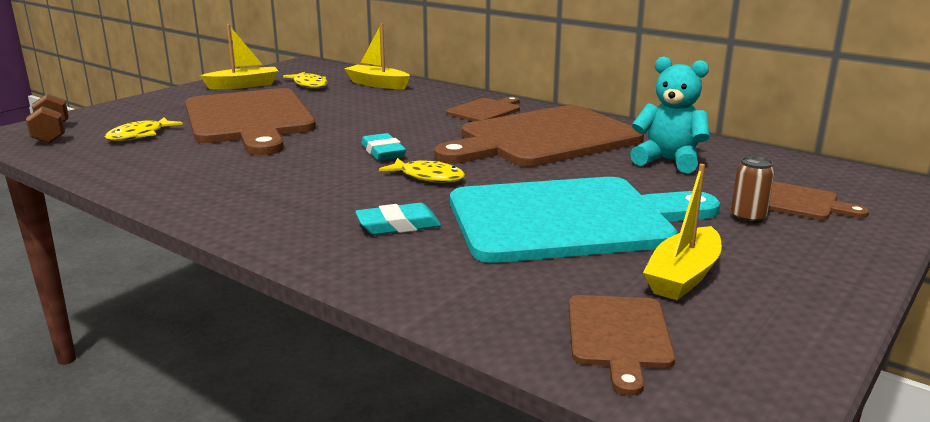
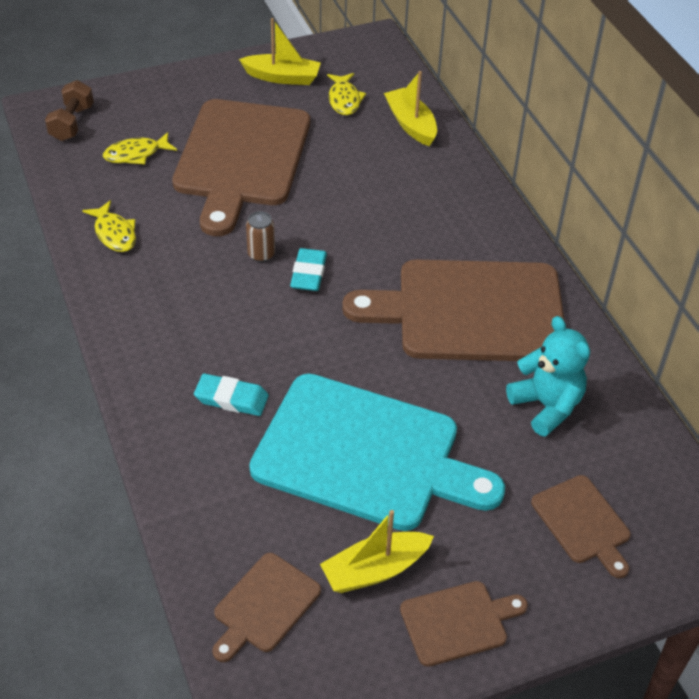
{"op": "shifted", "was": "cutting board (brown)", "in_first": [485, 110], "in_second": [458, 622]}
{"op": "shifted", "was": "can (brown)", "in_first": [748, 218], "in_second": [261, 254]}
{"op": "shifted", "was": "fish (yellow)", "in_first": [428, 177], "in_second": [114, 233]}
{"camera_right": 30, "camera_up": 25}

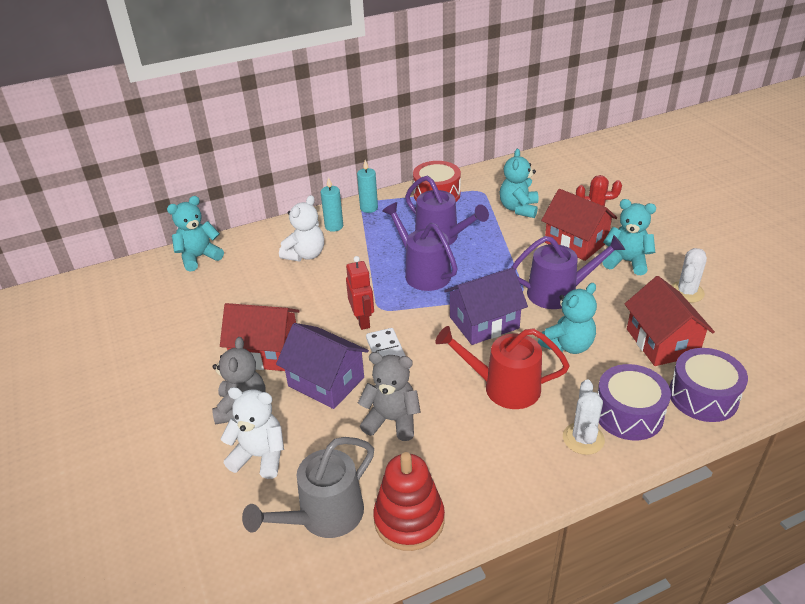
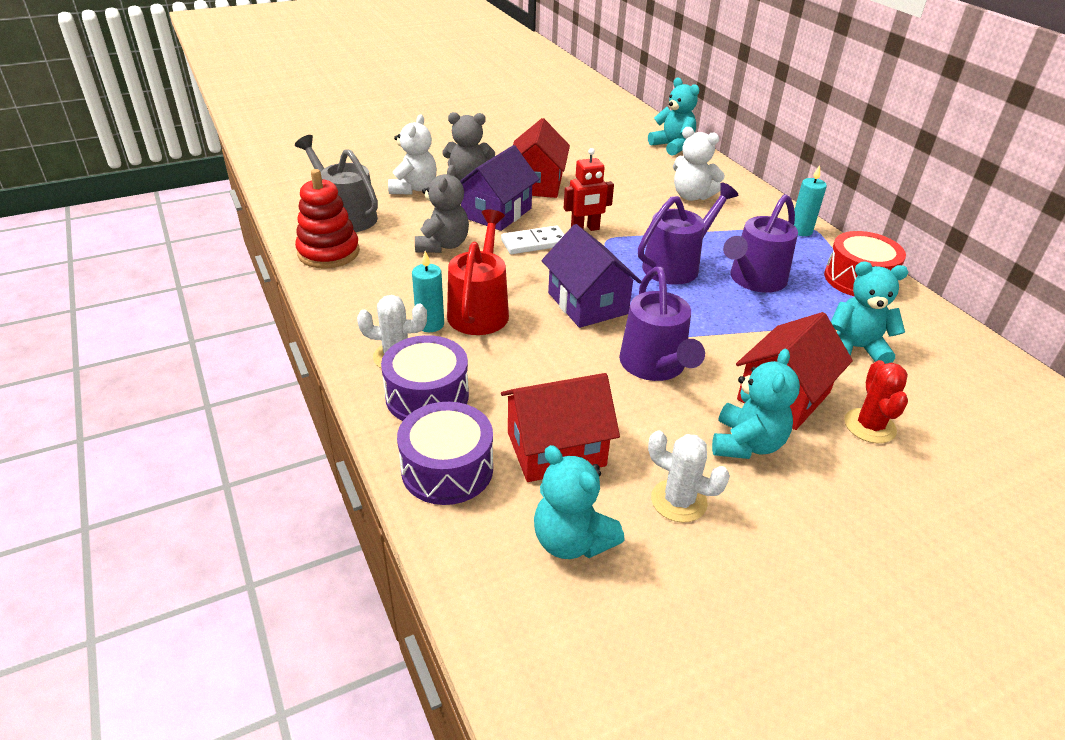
{"op": "shifted", "was": "candle (turquoise)", "in_first": [334, 226], "in_second": [430, 324]}
{"op": "shifted", "was": "teddy bear (turquoise)", "in_first": [568, 345], "in_second": [572, 541]}
{"camera_right": 85, "camera_up": 0}

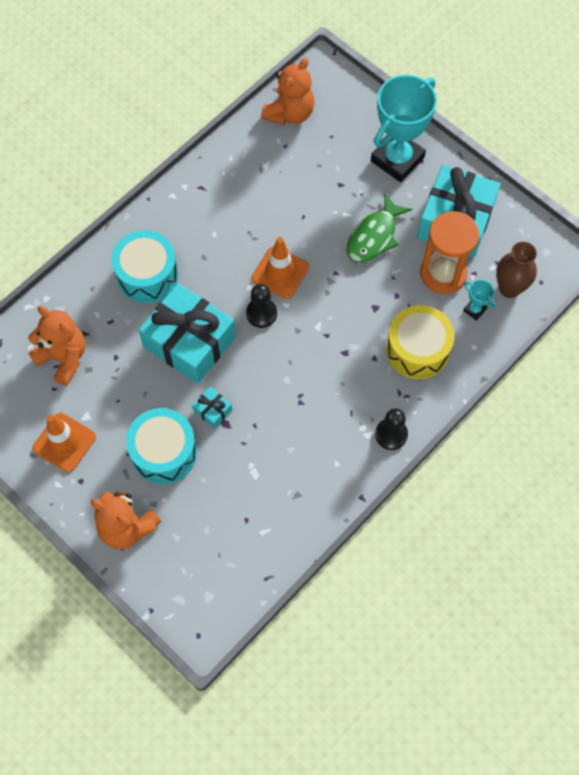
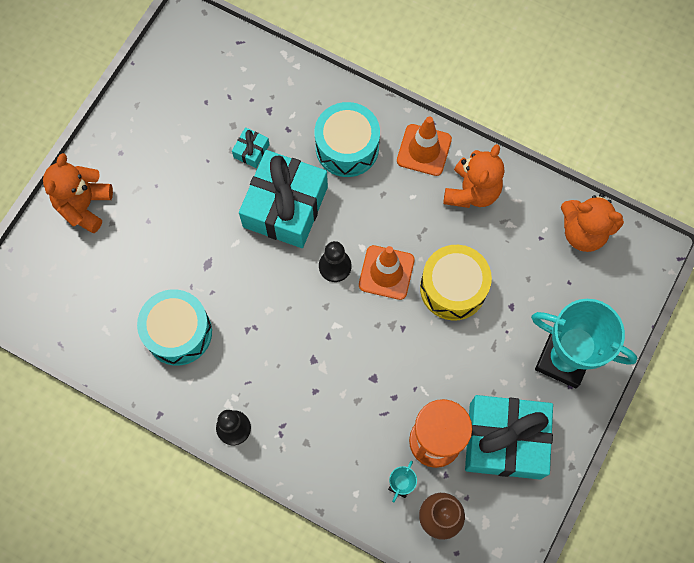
{"op": "gone", "was": "fish (green)", "in_first": [374, 236]}
{"op": "shifted", "was": "drum (yellow)", "in_first": [417, 350], "in_second": [453, 288]}
{"op": "shifted", "was": "teddy bear (orange)", "in_first": [63, 357], "in_second": [471, 191]}
{"op": "shifted", "was": "gift (turquoise)", "in_first": [212, 410], "in_second": [251, 151]}
{"op": "shifted", "was": "drum (turquoise)", "in_first": [164, 452], "in_second": [178, 332]}
{"op": "shifted", "was": "traffic cone (orange)", "in_first": [64, 442], "in_second": [424, 150]}
{"camera_right": 75, "camera_up": 5}

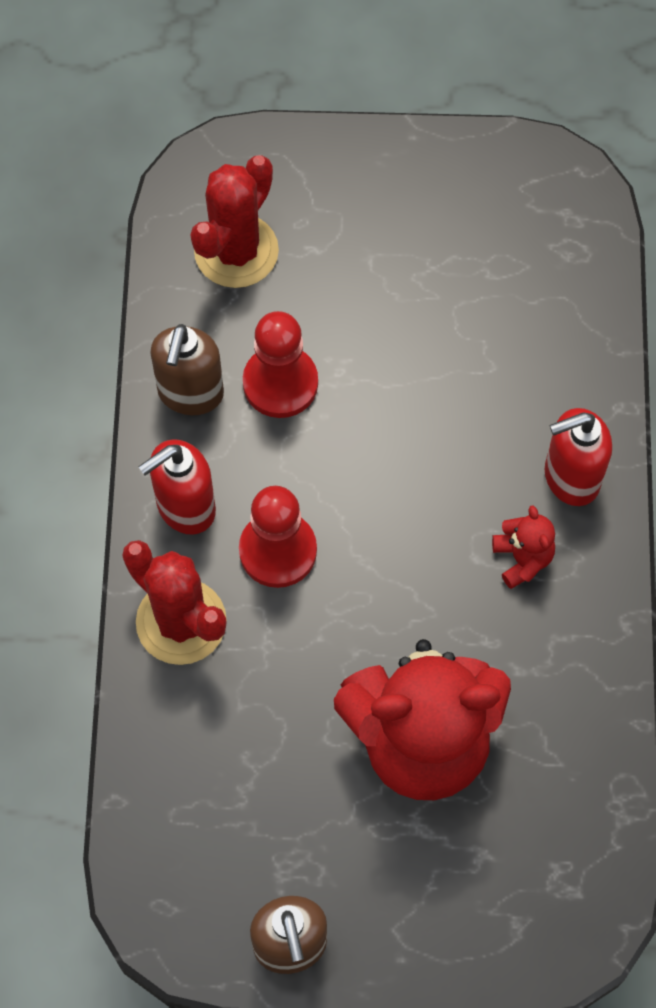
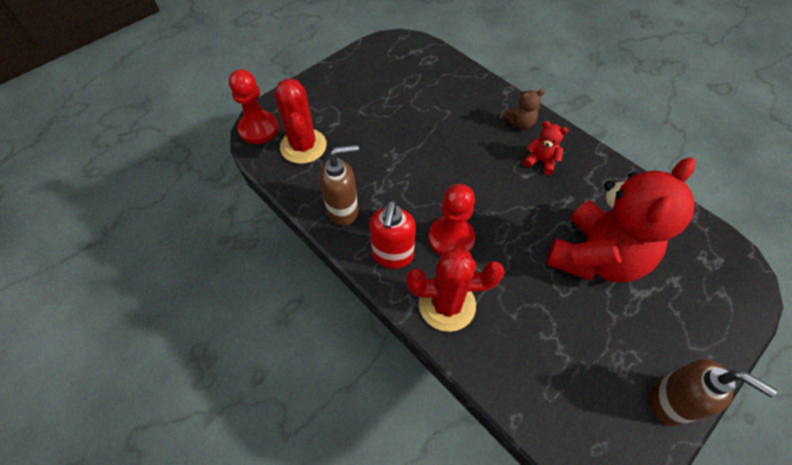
{"op": "shifted", "was": "pawn (red)", "in_first": [280, 383], "in_second": [259, 129]}
{"op": "rotated", "was": "soap dispenser (brown)", "in_first": [190, 394], "in_second": [343, 210], "clockwise": -75}
{"op": "swapped", "was": "soap dispenser (red)", "now": "teddy bear (brown)", "in_first": [570, 478], "in_second": [520, 123]}
{"camera_right": -45, "camera_up": -10}

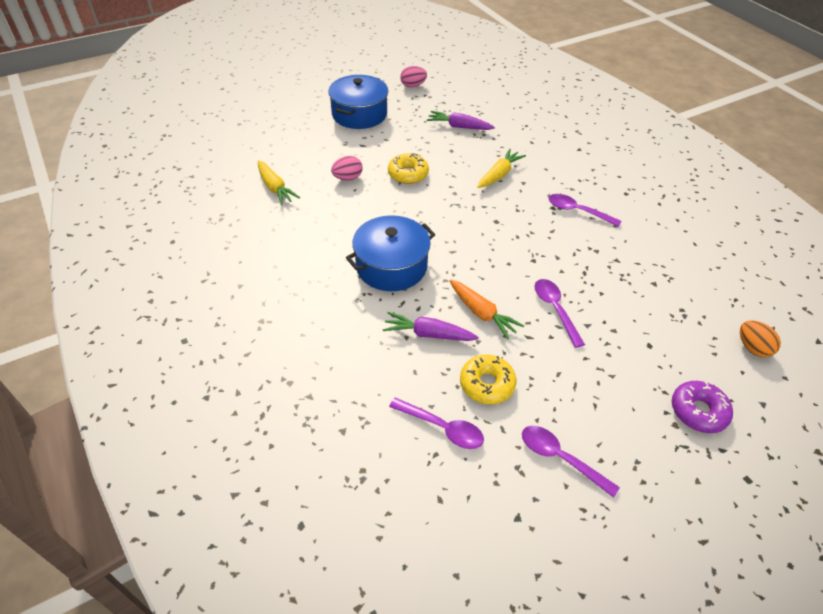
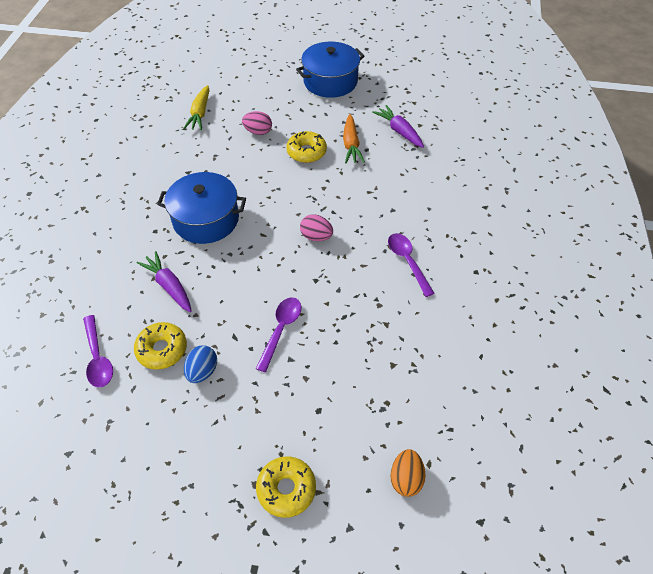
{"op": "shifted", "was": "egg (pink)", "in_first": [413, 86], "in_second": [316, 237]}
{"op": "gone", "was": "carrot (yellow)", "in_first": [499, 174]}
{"op": "shifted", "was": "carrot (orange)", "in_first": [482, 313], "in_second": [351, 144]}
{"op": "repainted", "was": "donut (purple)", "now": "donut (yellow)", "in_first": [698, 411], "in_second": [286, 489]}
{"op": "gone", "was": "spoon (purple)", "in_first": [560, 458]}
{"op": "new", "now": "egg (blue)", "in_second": [202, 371]}
{"camera_right": 40, "camera_up": 5}

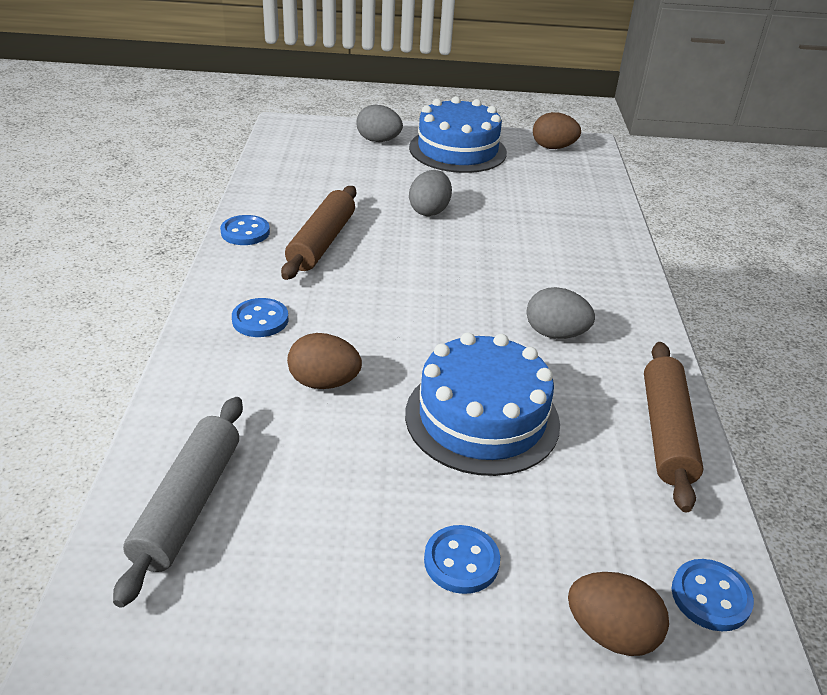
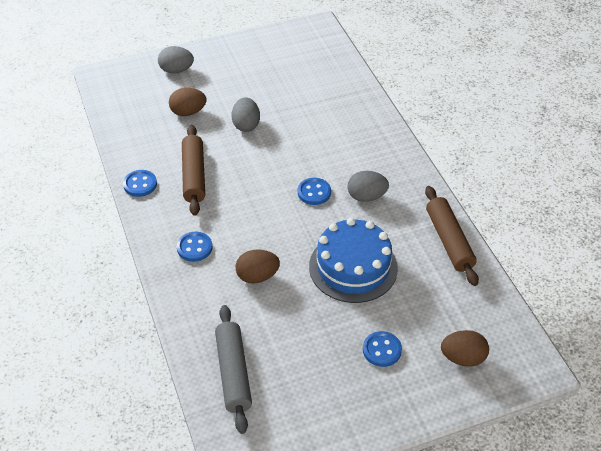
{"op": "gone", "was": "cake (blue)", "in_first": [457, 150]}
{"op": "shifted", "was": "egg (brown)", "in_first": [553, 148], "in_second": [188, 112]}
{"op": "shifted", "was": "button (blue)", "in_first": [710, 597], "in_second": [314, 192]}
{"camera_right": -20, "camera_up": 10}

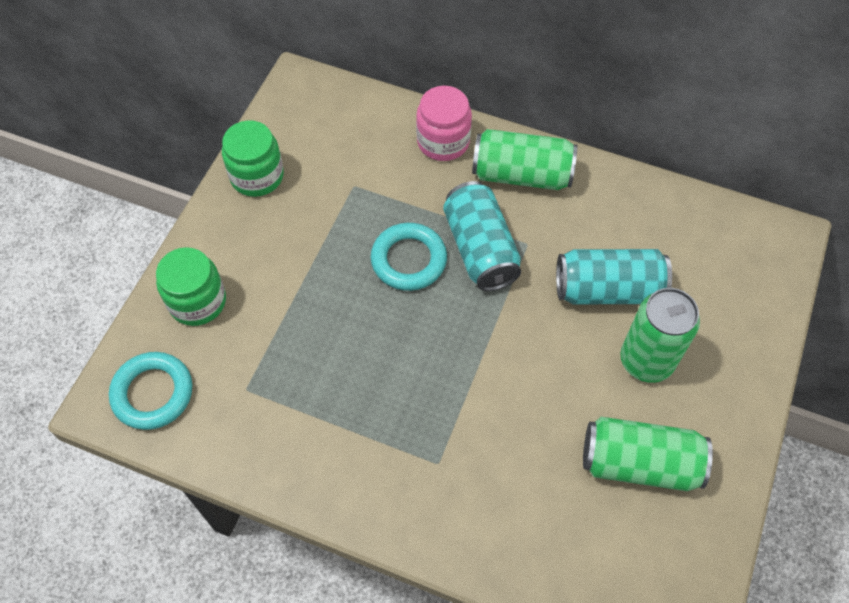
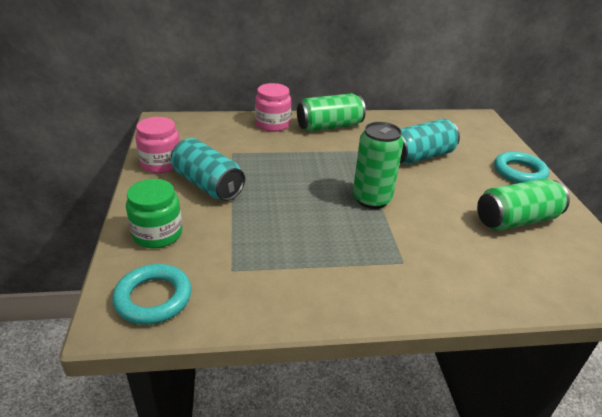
{"op": "repainted", "was": "jar (green)", "now": "jar (pink)", "in_first": [257, 176], "in_second": [161, 163]}
{"op": "shifted", "was": "can (turquoise)", "in_first": [480, 249], "in_second": [208, 185]}
{"op": "shifted", "was": "ring (turquoise)", "in_first": [409, 260], "in_second": [519, 172]}
{"op": "shifted", "was": "can (green)", "in_first": [646, 360], "in_second": [371, 199]}
{"camera_right": -30, "camera_up": -25}

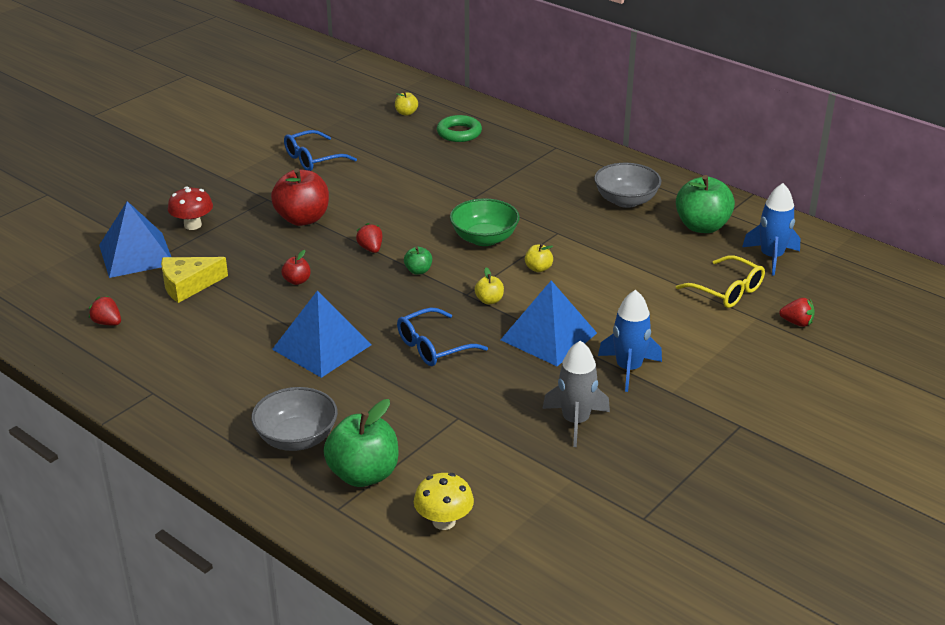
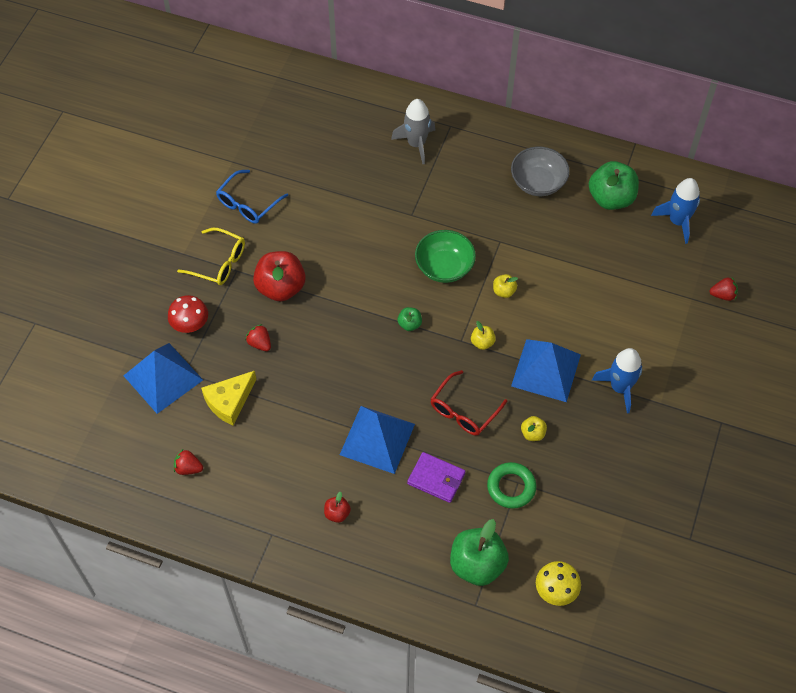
{"op": "shifted", "was": "apple (yellow)", "in_first": [406, 113], "in_second": [533, 433]}
{"op": "shifted", "was": "ring (green)", "in_first": [459, 133], "in_second": [511, 487]}
{"op": "shifted", "was": "strawberry (red)", "in_first": [371, 249], "in_second": [260, 343]}
{"op": "shifted", "was": "apple (red)", "in_first": [297, 281], "in_second": [337, 513]}
{"op": "shifted", "was": "glasses (yellow)", "in_first": [727, 291], "in_second": [219, 263]}
{"op": "repainted", "was": "glasses (blue)", "now": "glasses (red)", "in_first": [433, 347], "in_second": [464, 411]}
{"op": "shifted", "was": "rocket (grey)", "in_first": [575, 421], "in_second": [416, 144]}
{"op": "gone", "was": "bowl (grey)", "in_first": [297, 438]}
{"op": "new", "now": "wallet (purple)", "in_second": [436, 479]}
{"camera_right": -20, "camera_up": 25}

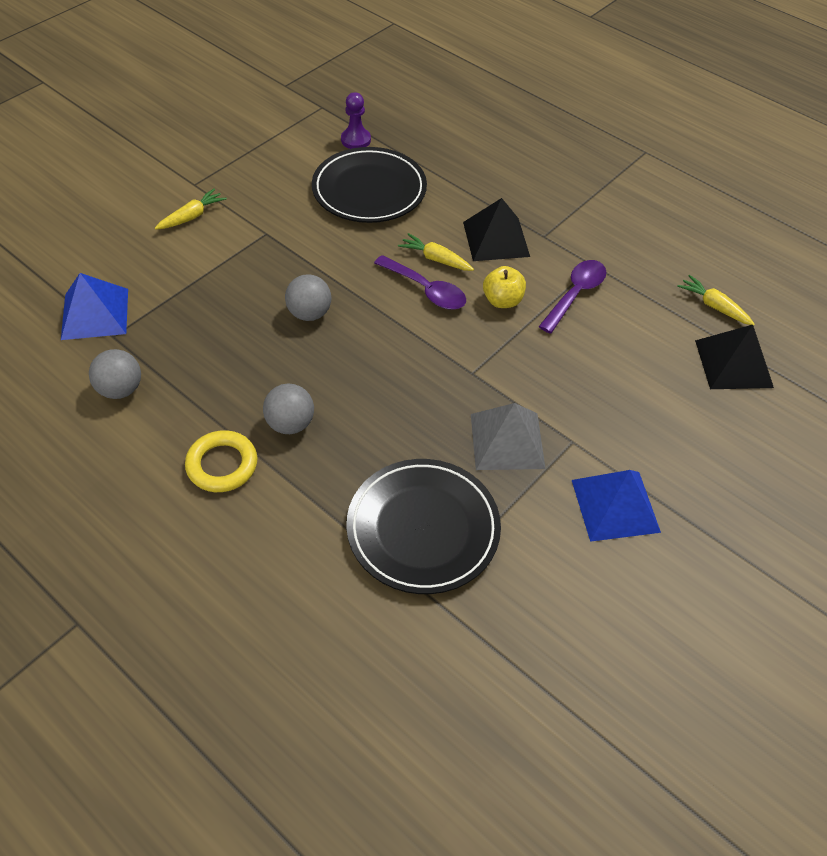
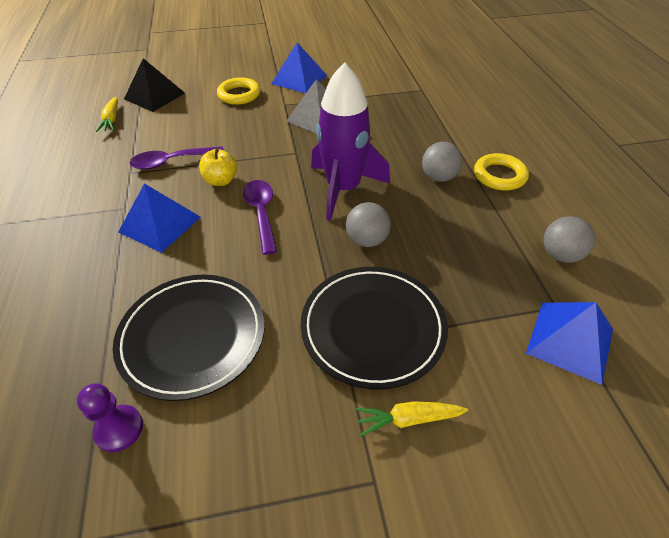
{"op": "repainted", "was": "pyramid (black)", "now": "pyramid (blue)", "in_first": [496, 239], "in_second": [159, 224]}
{"op": "gone", "was": "carrot (yellow)", "in_first": [436, 259]}
{"op": "shifted", "was": "plate (black)", "in_first": [423, 529], "in_second": [373, 328]}
{"op": "new", "now": "rocket (purple)", "in_second": [343, 189]}
{"op": "new", "now": "ring (yellow)", "in_second": [239, 95]}
{"camera_right": -140, "camera_up": -5}

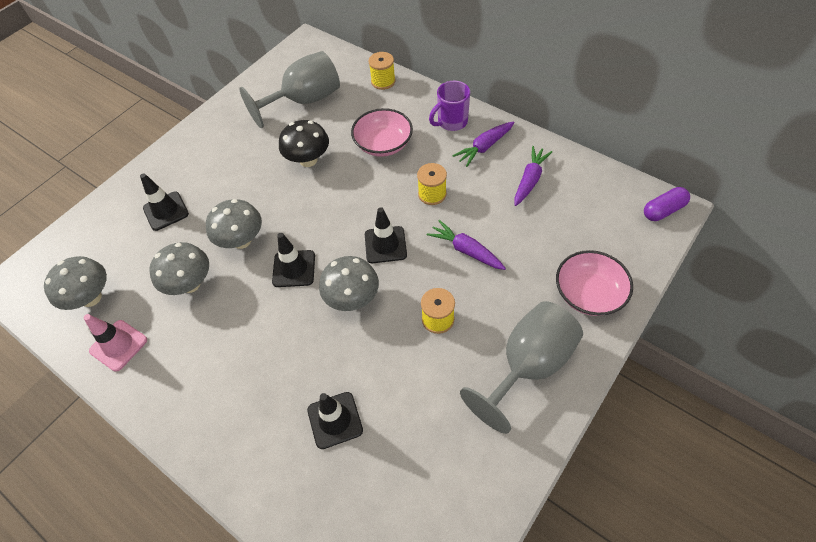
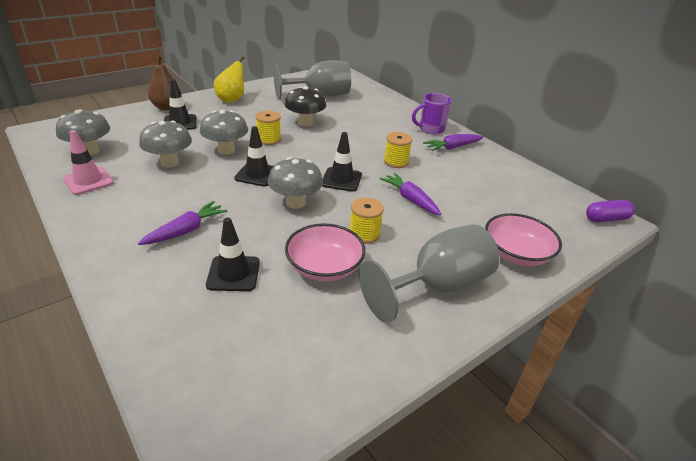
{"op": "shifted", "was": "spool (yellow)", "in_first": [383, 81], "in_second": [269, 139]}
{"op": "shifted", "was": "bowl (pink)", "in_first": [383, 144], "in_second": [324, 267]}
{"op": "shifted", "was": "carrot (purple)", "in_first": [530, 180], "in_second": [186, 230]}
{"op": "new", "now": "pear (brown)", "in_second": [167, 107]}
{"op": "new", "now": "pear (yellow)", "in_second": [232, 99]}
{"camera_right": 10, "camera_up": -20}

